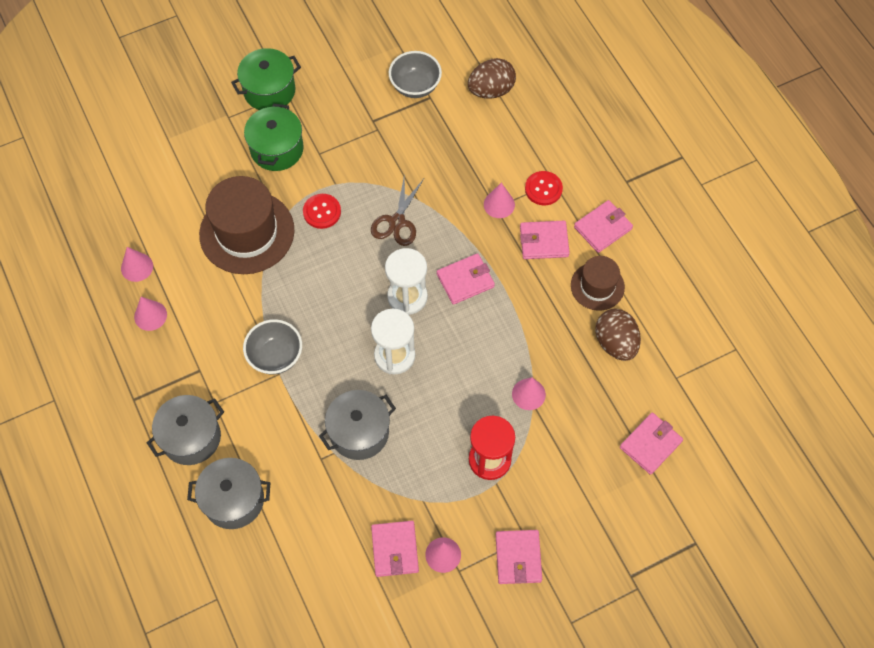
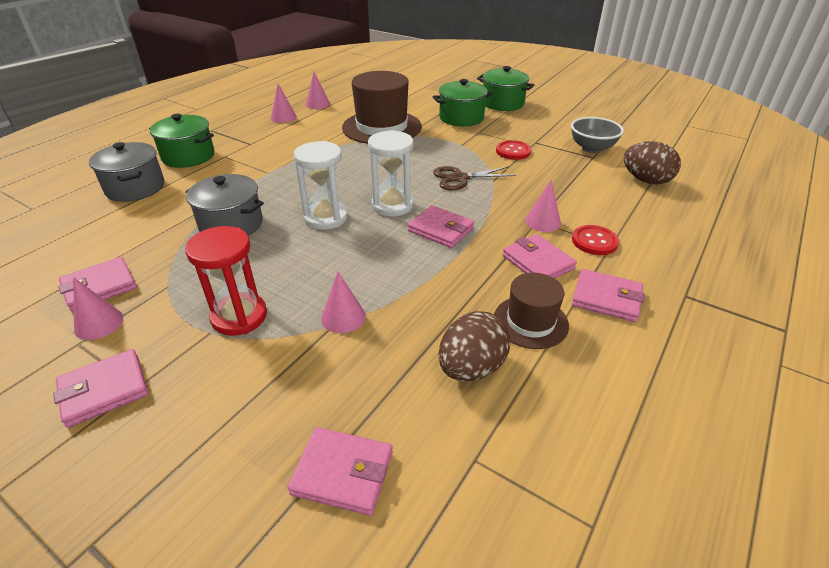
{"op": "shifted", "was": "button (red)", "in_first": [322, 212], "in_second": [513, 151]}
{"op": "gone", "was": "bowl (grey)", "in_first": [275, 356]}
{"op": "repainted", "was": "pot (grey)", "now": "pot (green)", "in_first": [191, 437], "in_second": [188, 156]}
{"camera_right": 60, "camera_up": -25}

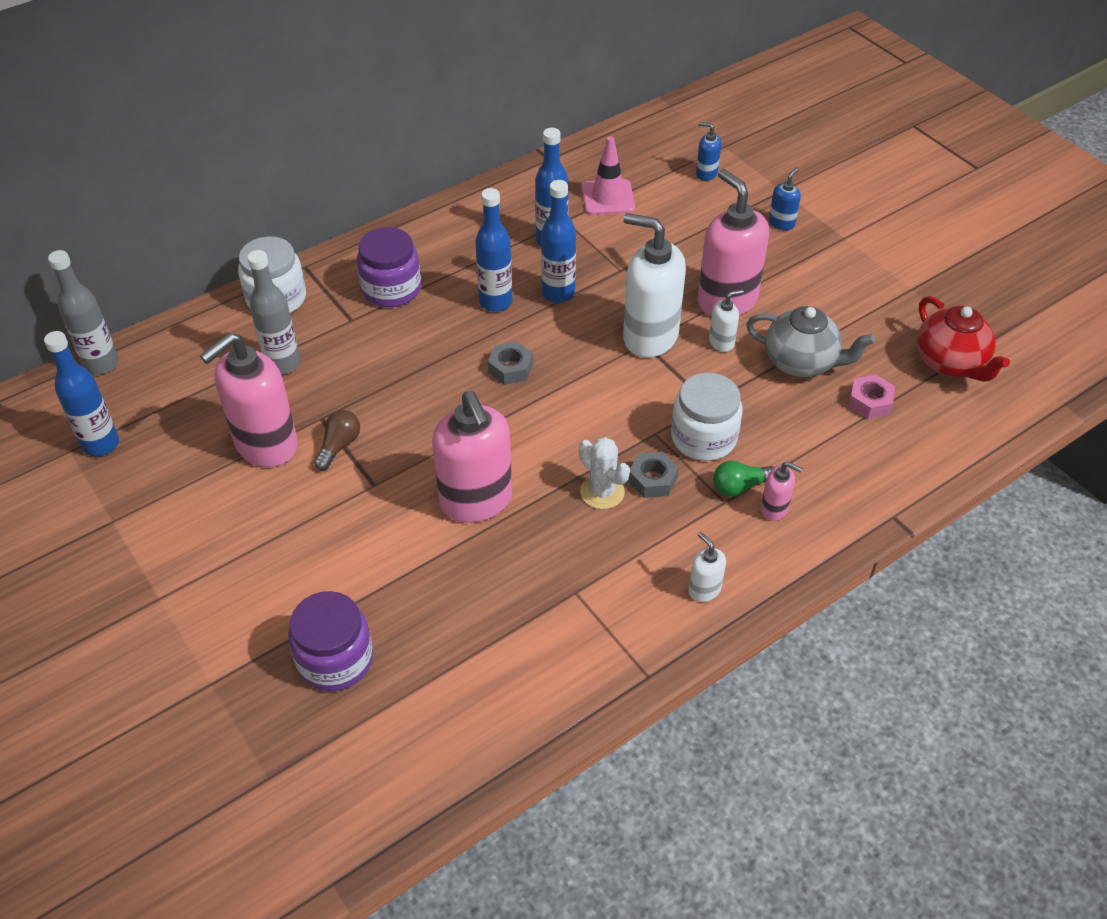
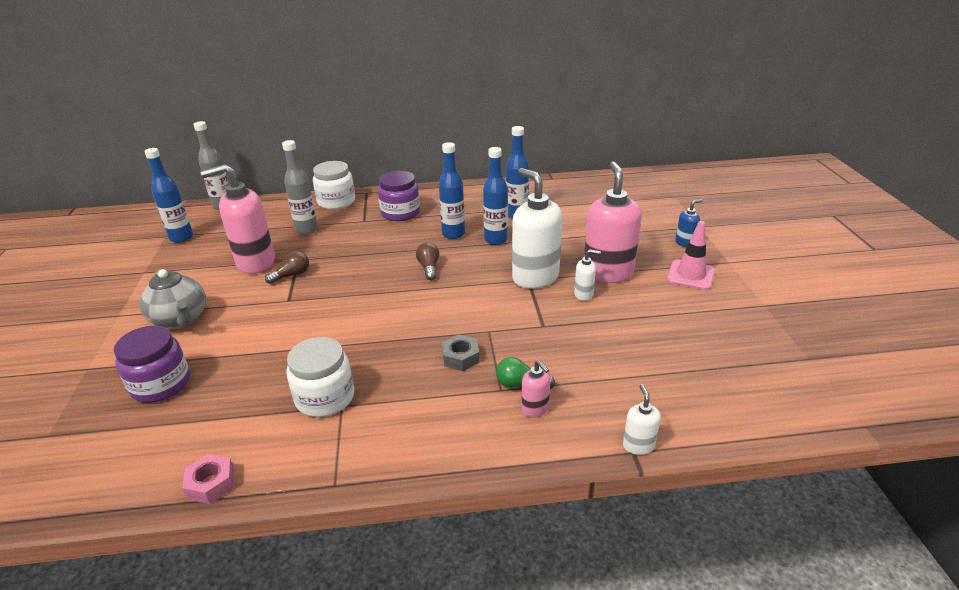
{"op": "gone", "was": "soap dispenser (blue)", "in_first": [706, 173]}
{"op": "shifted", "was": "traffic cone (pink)", "in_first": [608, 198], "in_second": [690, 275]}
{"op": "gone", "was": "teapot (red)", "in_first": [950, 363]}
{"op": "shifted", "was": "teapot (grey)", "in_first": [801, 362], "in_second": [180, 319]}
{"op": "swapped", "was": "nut (grey)", "now": "light bulb (brown)", "in_first": [510, 368], "in_second": [429, 268]}
{"op": "shifted", "was": "jar (white)", "in_first": [703, 438], "in_second": [325, 397]}
{"op": "shifted", "was": "nut (pink)", "in_first": [870, 402], "in_second": [211, 484]}
{"op": "gone", "was": "soap dispenser (pink)", "in_first": [476, 501]}
{"op": "gone", "was": "cactus (white)", "in_first": [602, 492]}
{"op": "shifted", "was": "soap dispenser (white)", "in_first": [704, 589], "in_second": [638, 445]}
{"camera_right": 30, "camera_up": -15}

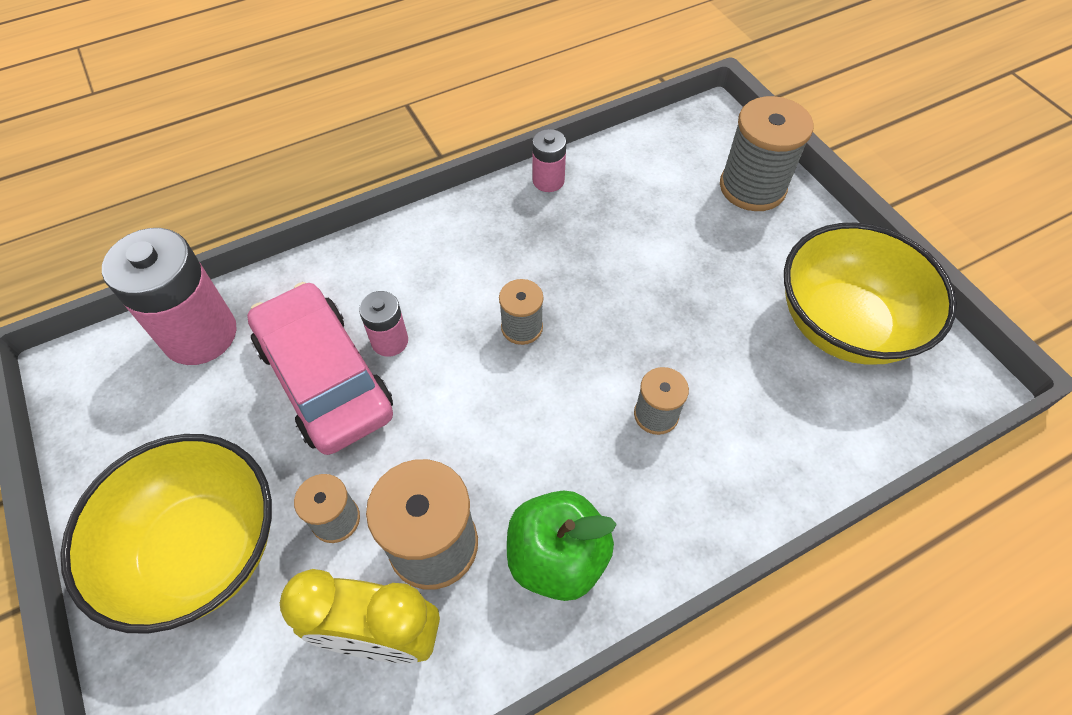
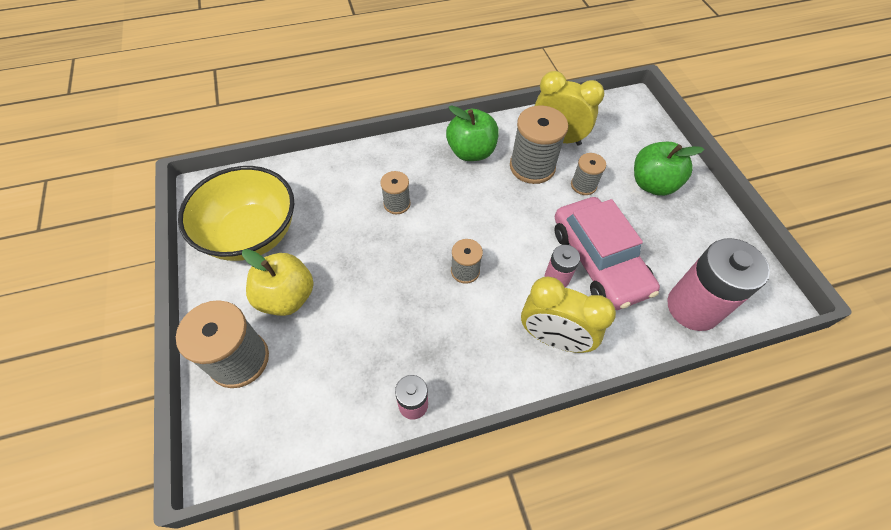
{"op": "swapped", "was": "bowl (yellow)", "now": "apple (green)", "in_first": [200, 550], "in_second": [652, 184]}
{"op": "new", "now": "apple (yellow)", "in_second": [286, 297]}
{"op": "new", "now": "clock (yellow)", "in_second": [553, 338]}
{"camera_right": -170, "camera_up": 0}

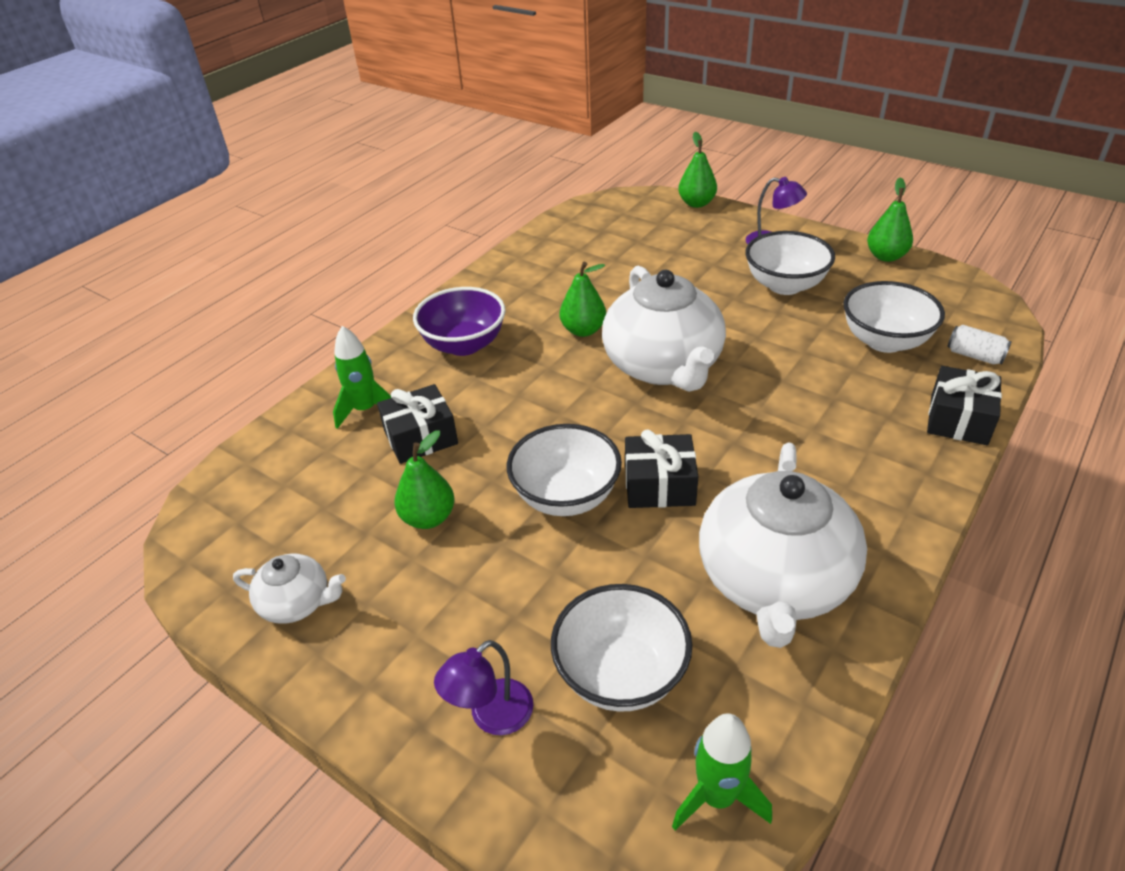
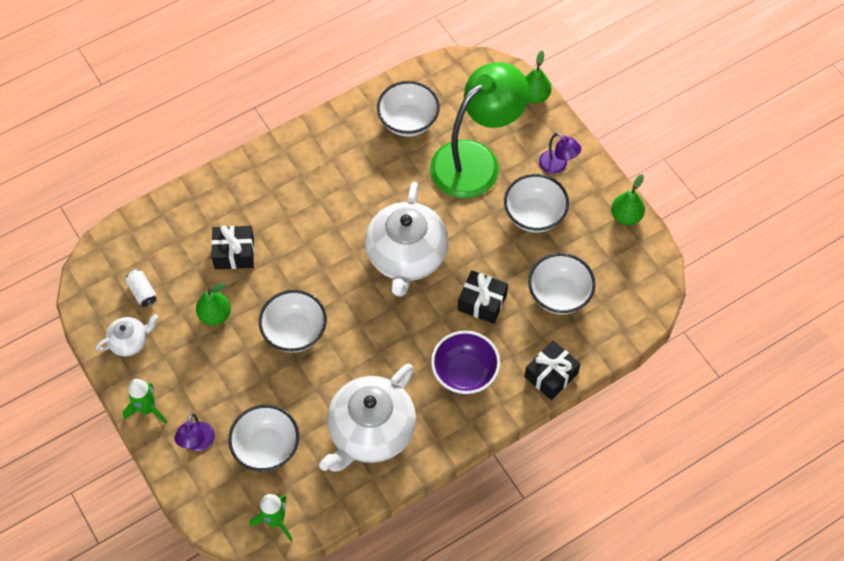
{"op": "gone", "was": "pear (green)", "in_first": [583, 330]}
{"op": "shifted", "was": "bowl (purple)", "in_first": [464, 344], "in_second": [464, 373]}
{"op": "shifted", "was": "can (white)", "in_first": [974, 356], "in_second": [142, 292]}
{"op": "shifted", "was": "rocket (green)", "in_first": [365, 410], "in_second": [147, 409]}
{"op": "shifted", "was": "gift (black)", "in_first": [659, 485], "in_second": [482, 302]}
{"op": "rotated", "was": "teapot (white)", "in_first": [297, 603], "in_second": [130, 341], "clockwise": -60}
{"op": "rotated", "was": "lamp (purple)", "in_first": [491, 716], "in_second": [197, 443], "clockwise": -60}
{"op": "new", "now": "lamp (green)", "in_second": [476, 160]}
{"op": "new", "now": "bowl (white)", "in_second": [408, 121]}
{"camera_right": 20, "camera_up": 20}

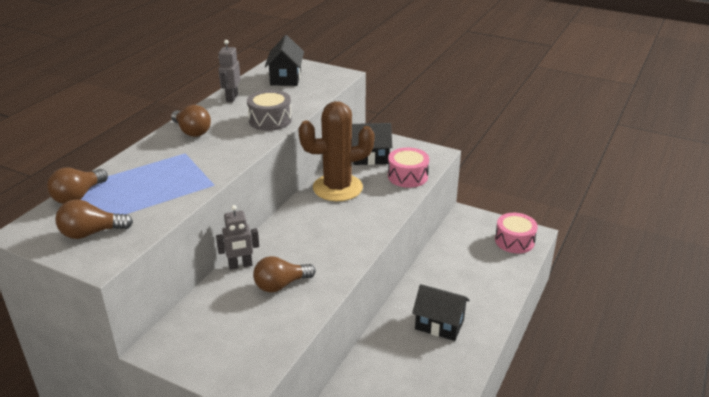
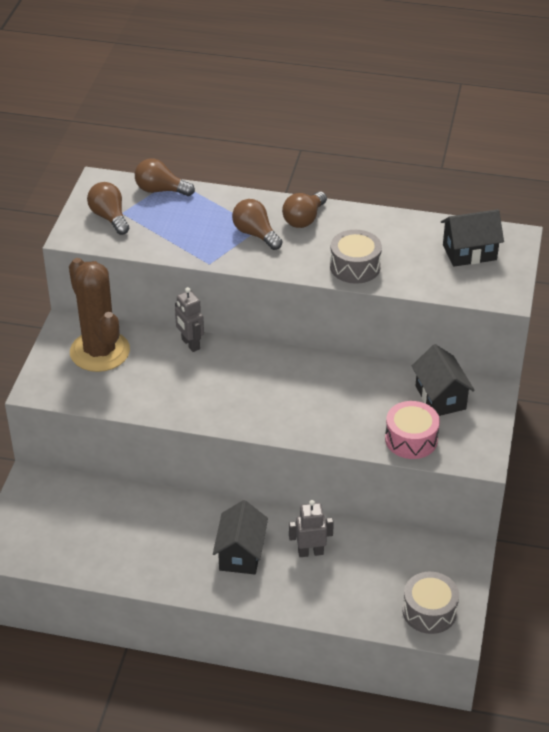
{"op": "shifted", "was": "robot (grey)", "in_first": [231, 98], "in_second": [310, 552]}
{"op": "shifted", "was": "cactus (brown)", "in_first": [337, 188], "in_second": [100, 351]}
{"op": "repainted", "was": "drum (pink)", "now": "drum (grey)", "in_first": [514, 241], "in_second": [429, 611]}
{"op": "shifted", "was": "light bulb (brown)", "in_first": [281, 285], "in_second": [255, 234]}
{"camera_right": 75, "camera_up": 10}

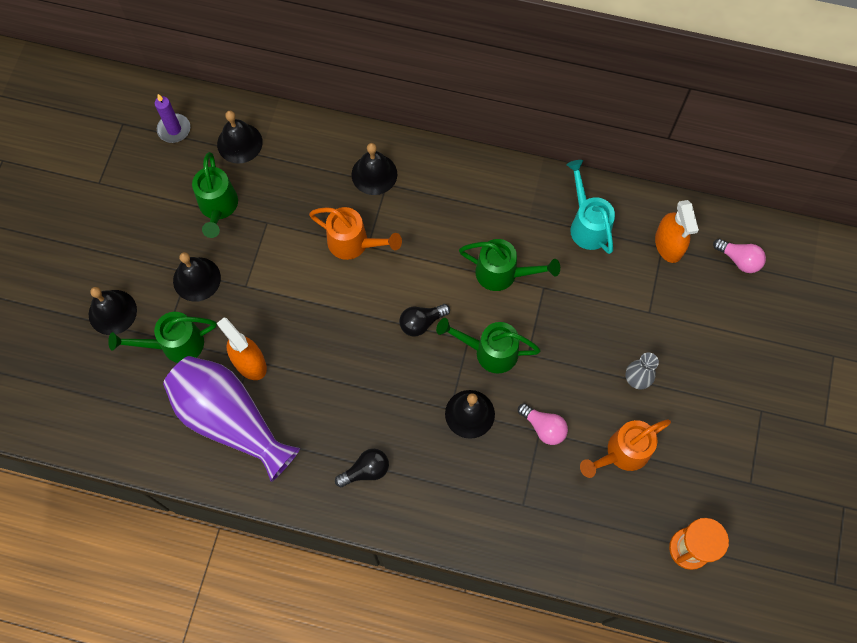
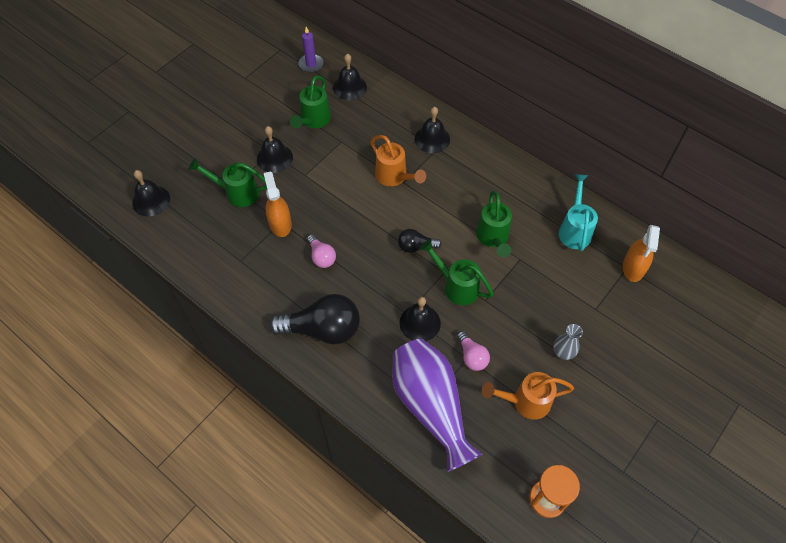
{"op": "rotated", "was": "watering can (green)", "in_first": [502, 274], "in_second": [493, 238], "clockwise": 45}
{"op": "shifted", "was": "light bulb (pink)", "in_first": [739, 260], "in_second": [321, 257]}
{"op": "shifted", "was": "bell (black)", "in_first": [112, 312], "in_second": [151, 200]}
{"op": "shifted", "was": "vase (purple)", "in_first": [231, 420], "in_second": [431, 406]}
{"op": "scaled", "was": "light bulb (black)", "in_first": [366, 471], "in_second": [322, 329], "ratio": 1.93}
{"camera_right": 25, "camera_up": -10}

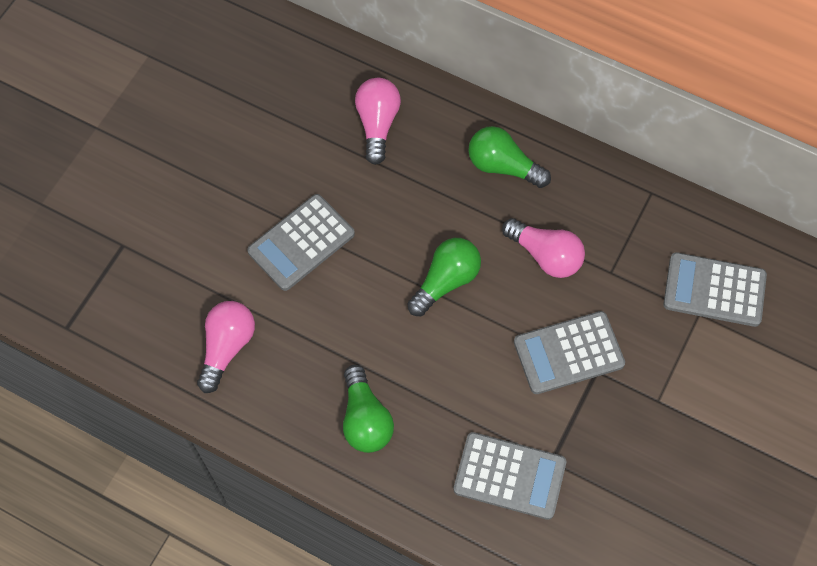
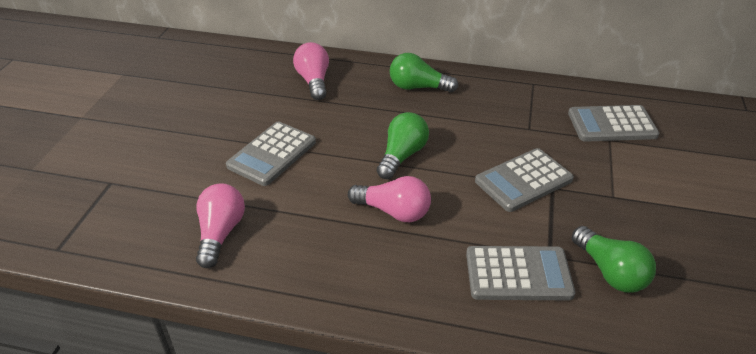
{"op": "shifted", "was": "light bulb (pink)", "in_first": [545, 255], "in_second": [393, 211]}
{"op": "shifted", "was": "light bulb (green)", "in_first": [365, 419], "in_second": [610, 272]}
{"camera_right": -15, "camera_up": -25}

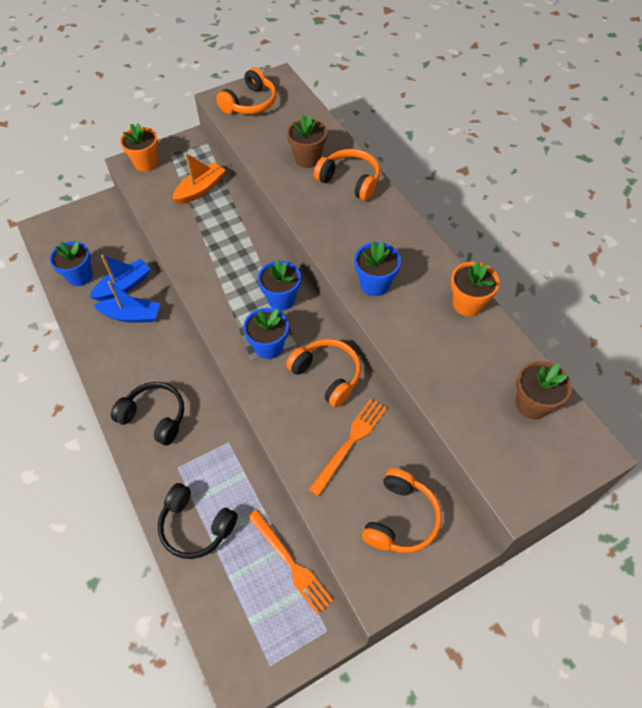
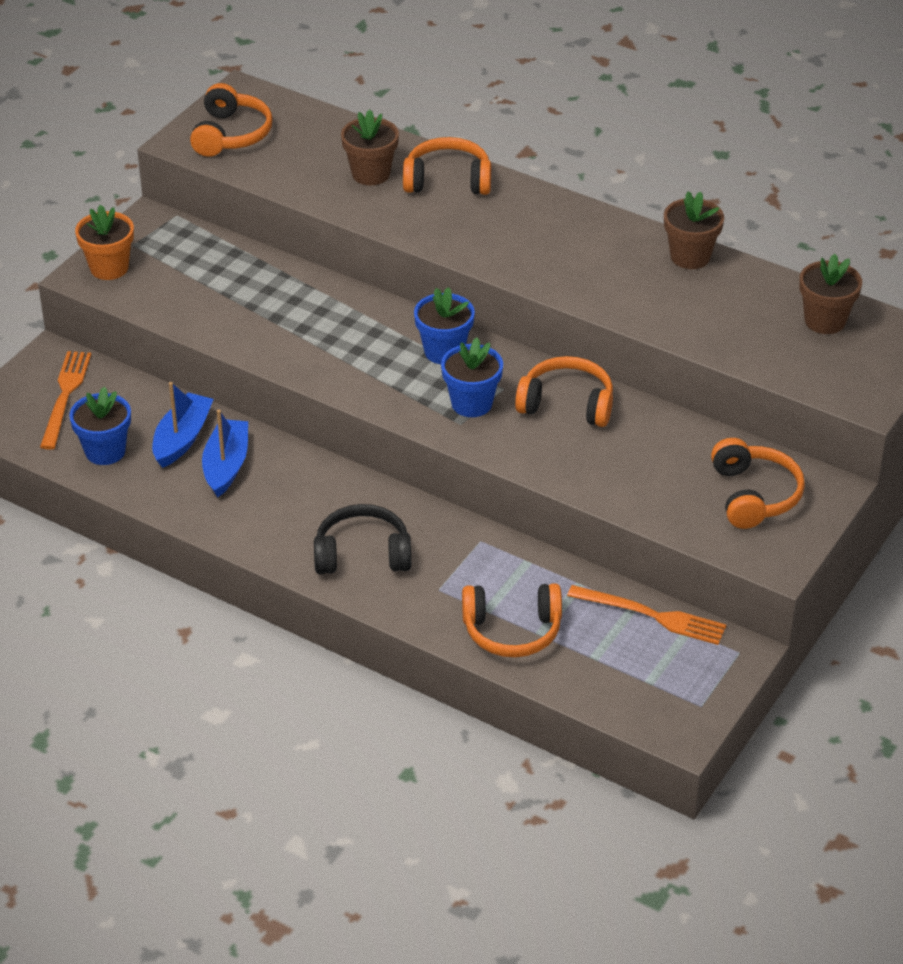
{"op": "gone", "was": "boat (orange)", "in_first": [200, 189]}
{"op": "gone", "was": "flower pot (blue)", "in_first": [375, 284]}
{"op": "repainted", "was": "flower pot (orange)", "now": "flower pot (brown)", "in_first": [467, 304], "in_second": [690, 257]}
{"op": "rotated", "was": "boat (blue)", "in_first": [131, 315], "in_second": [226, 466], "clockwise": -60}
{"op": "shifted", "was": "fork (orange)", "in_first": [350, 443], "in_second": [65, 396]}
{"op": "repainted", "was": "headphones (black)", "now": "headphones (orange)", "in_first": [196, 526], "in_second": [512, 631]}
{"camera_right": -30, "camera_up": -15}

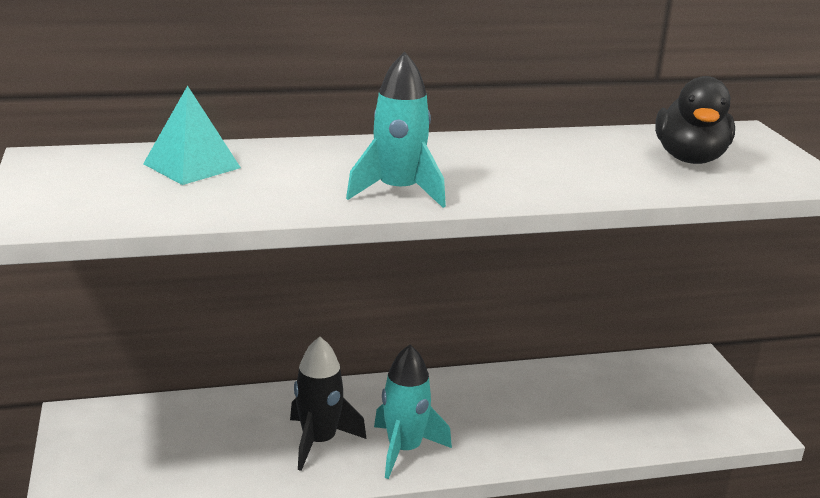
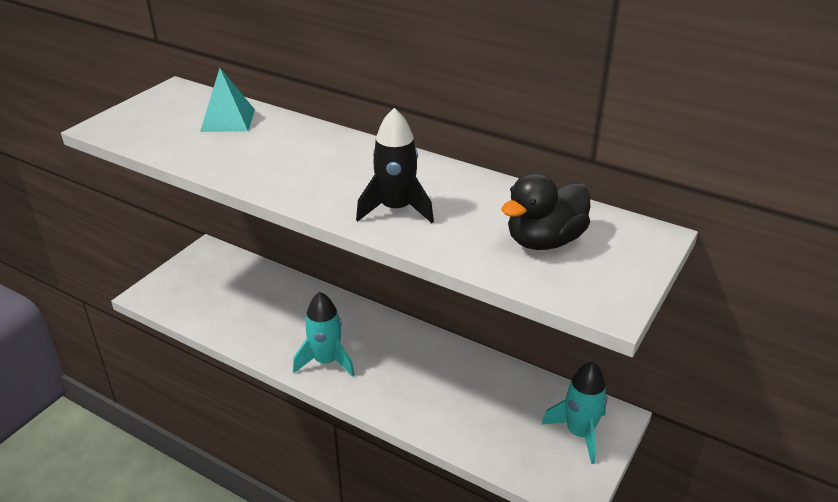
{"op": "shifted", "was": "rocket (turquoise)", "in_first": [398, 192], "in_second": [579, 433]}
{"op": "shifted", "was": "rocket (black)", "in_first": [319, 442], "in_second": [396, 209]}
{"camera_right": 45, "camera_up": 10}

